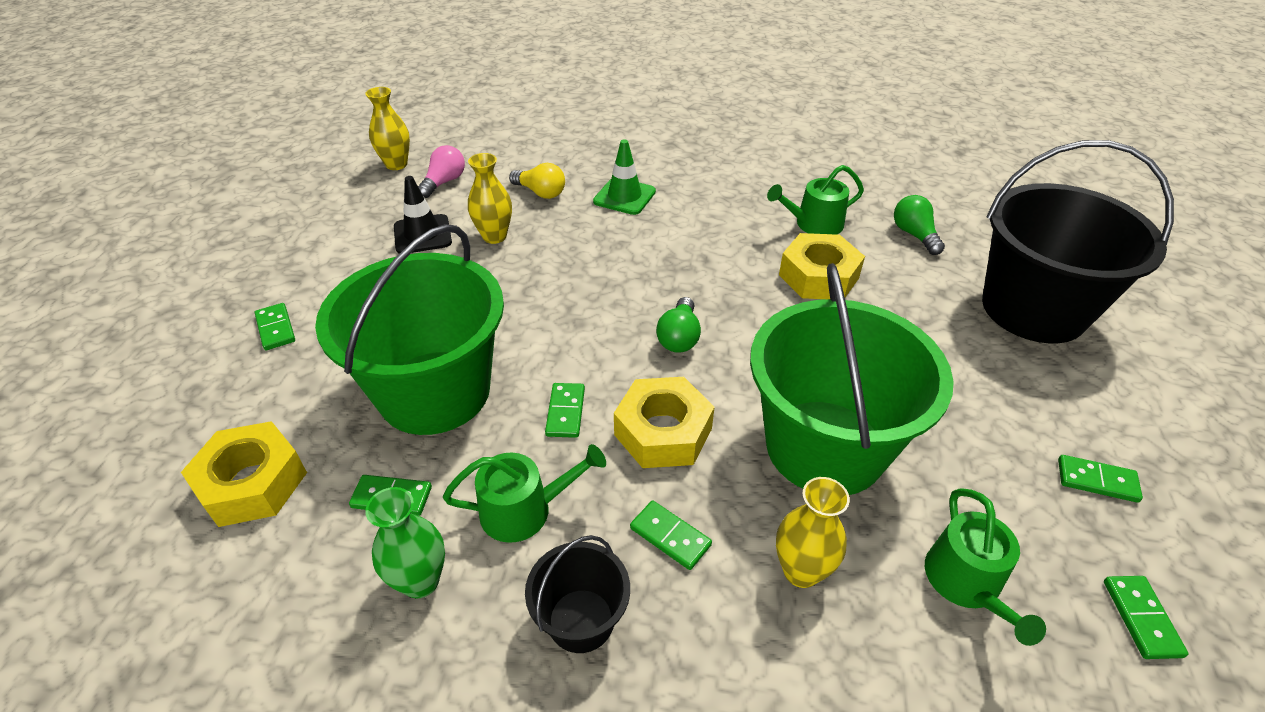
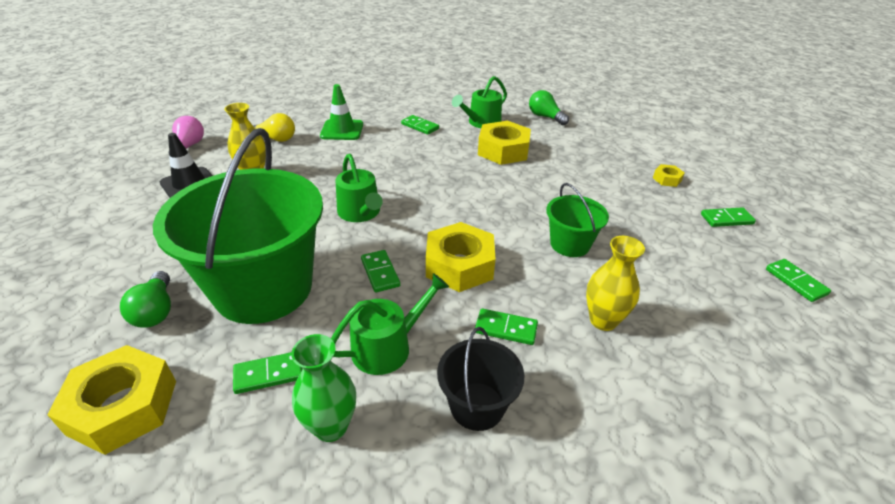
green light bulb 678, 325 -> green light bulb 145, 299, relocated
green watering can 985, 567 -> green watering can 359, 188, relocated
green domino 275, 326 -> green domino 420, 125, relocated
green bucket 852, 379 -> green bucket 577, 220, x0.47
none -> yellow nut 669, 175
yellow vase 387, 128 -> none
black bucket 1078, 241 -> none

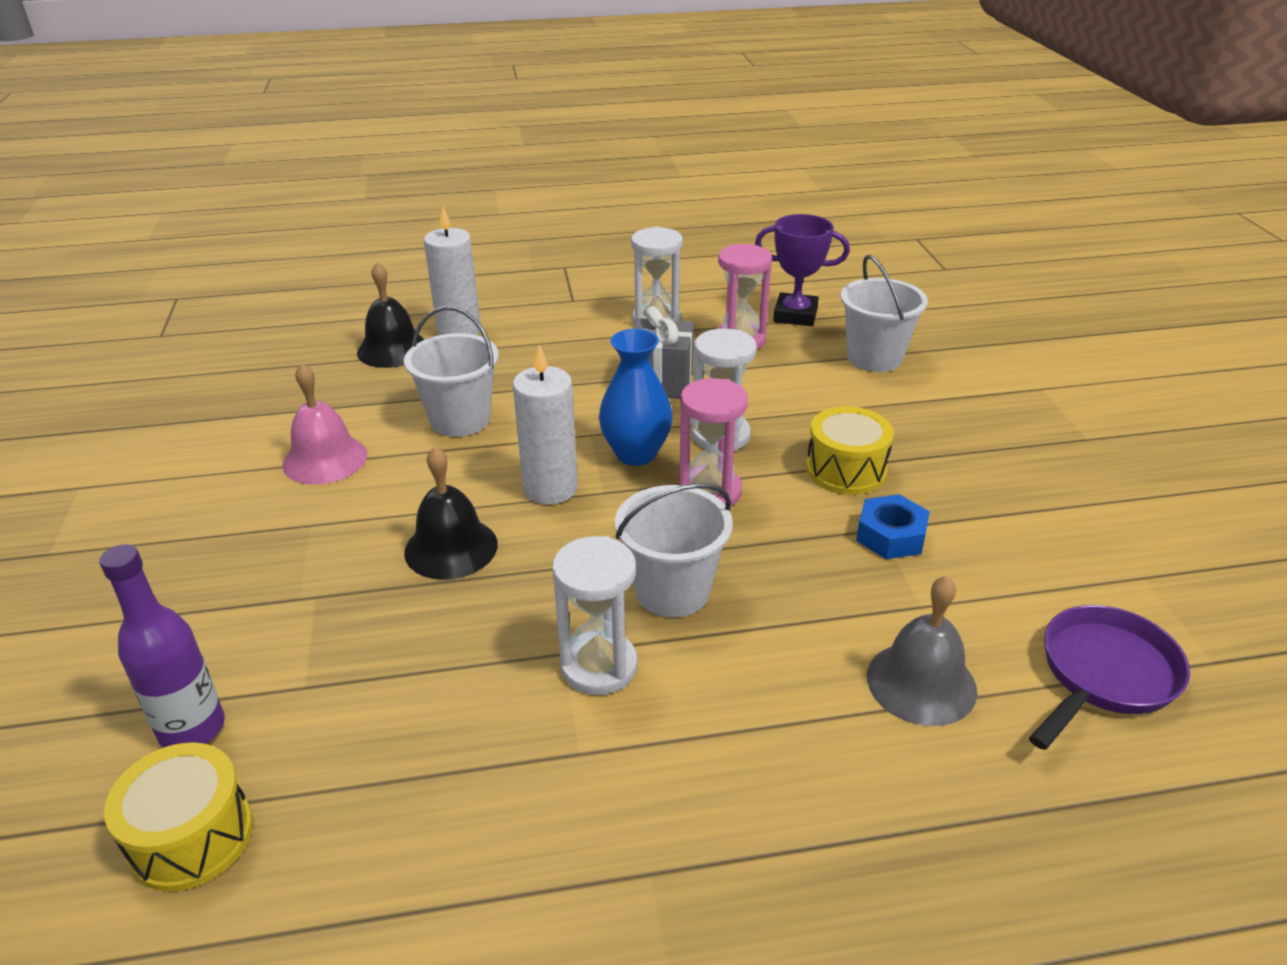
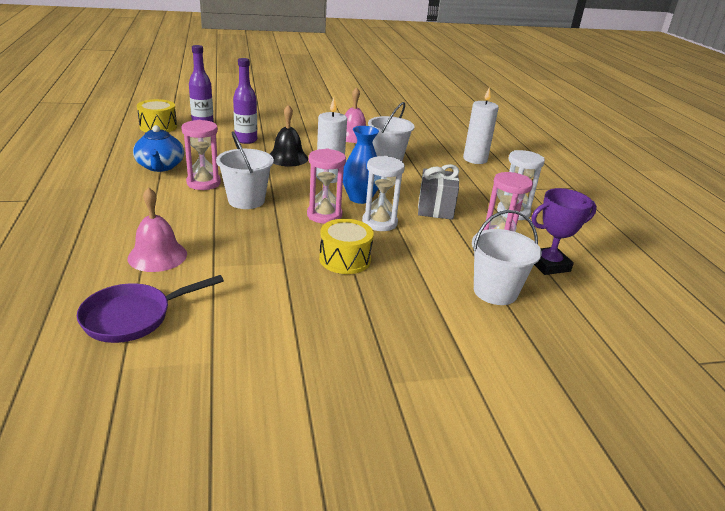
purple pan 1109, 677 -> purple pan 150, 309, 105 degrees clockwise
grey bell 922, 651 -> pink bell 157, 229
none -> blue teapot 158, 148
white hourglass 594, 615 -> pink hourglass 201, 155
none -> purple bottle 245, 101
purple trophy 802, 270 -> purple trophy 564, 231, 60 degrees clockwise
black bell 391, 315 -> none
blue nut 893, 526 -> none

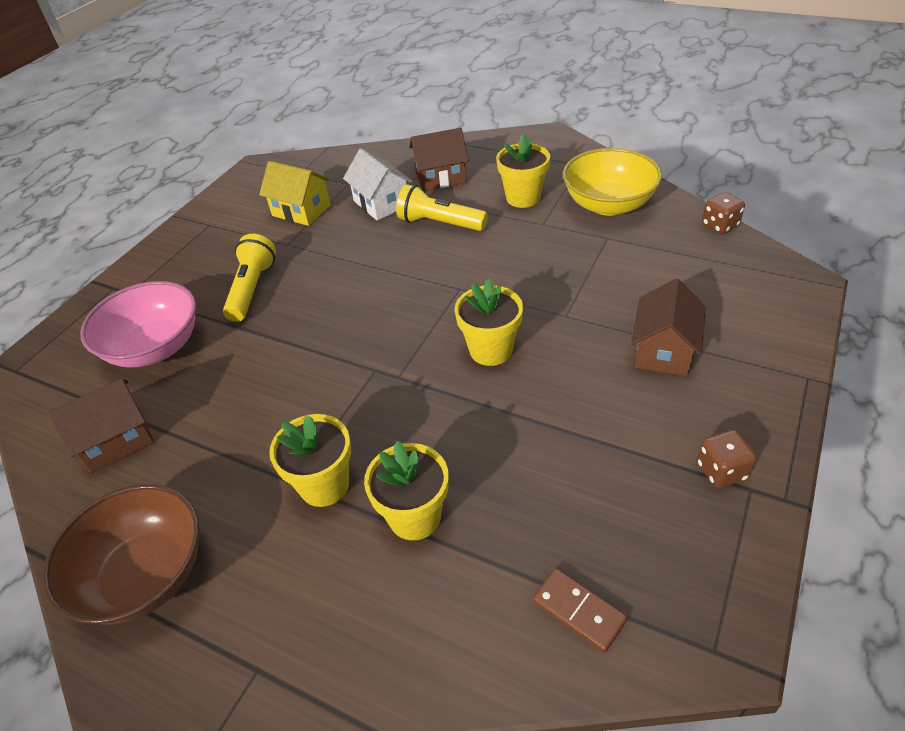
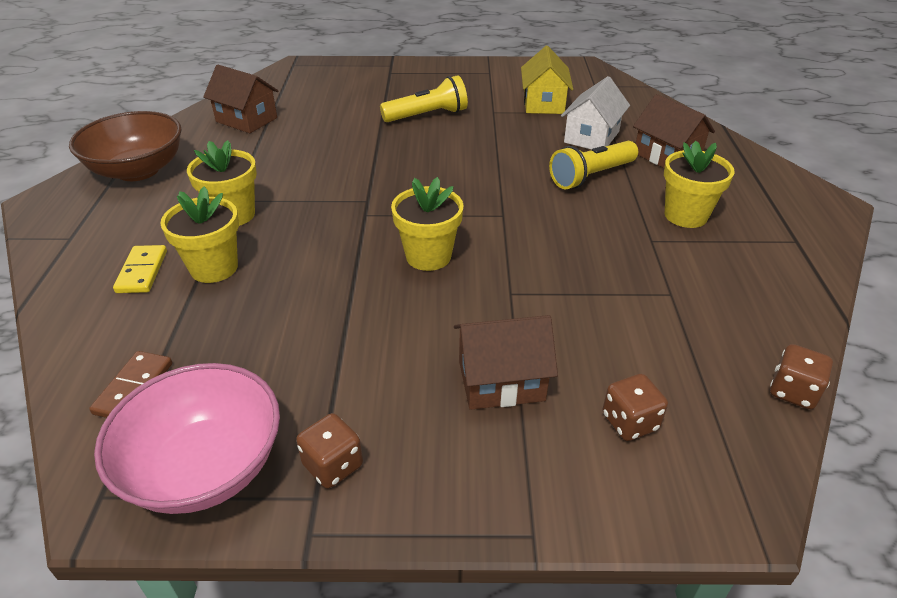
pink bowl 138, 324 -> pink bowl 187, 438, relocated
none -> yellow domino 140, 269
yellow flashlight 442, 207 -> yellow flashlight 593, 165, 120 degrees counterclockwise
none -> brown dice 635, 407
yellow bowl 612, 182 -> none

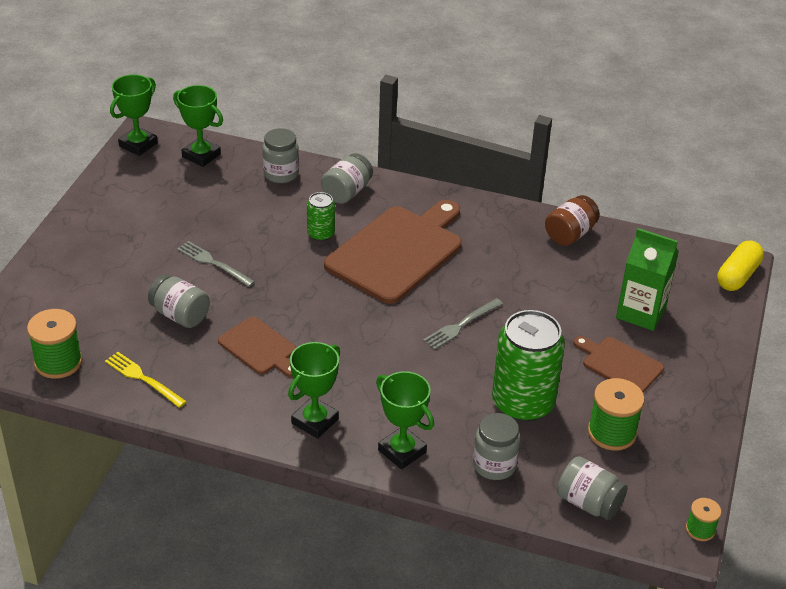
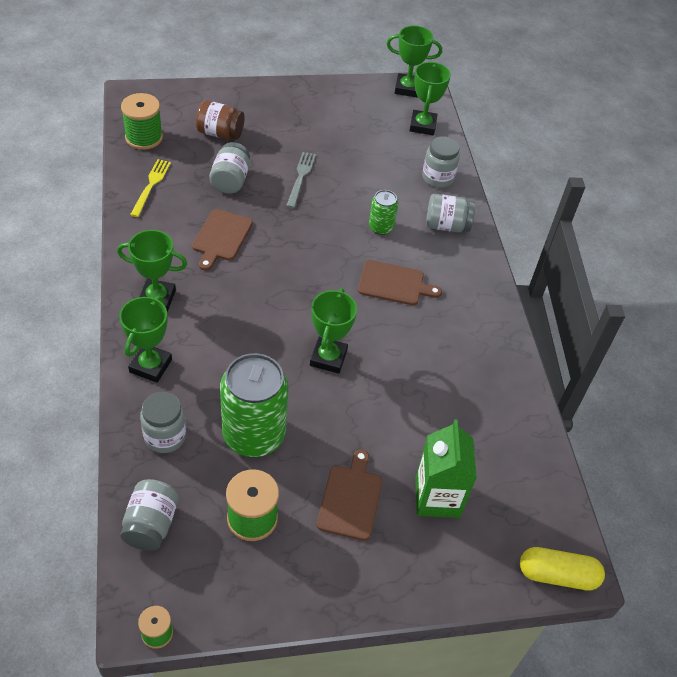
brown jar 572, 220 -> brown jar 220, 120, relocated
grey fork 463, 324 -> green trophy 333, 331
brown cutting board 393, 252 -> brown cutting board 400, 282, x0.52

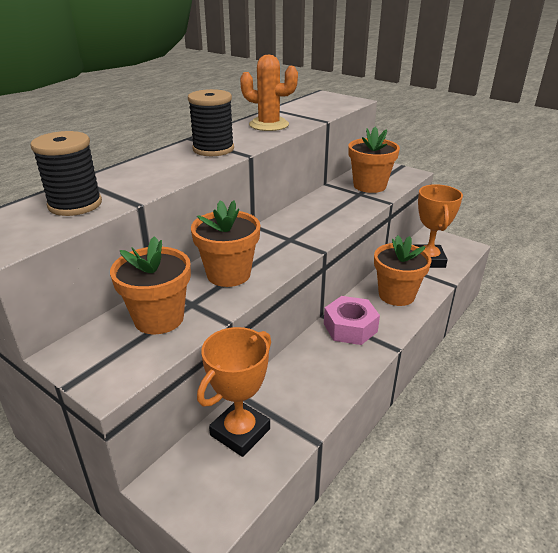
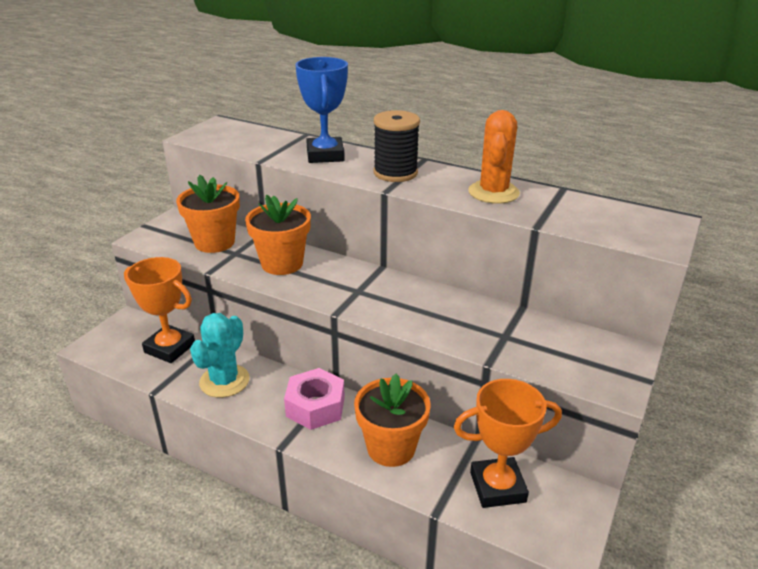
none -> turquoise cactus 220, 355
none -> blue trophy 321, 110
black spool 66, 173 -> none
orange flower pot 374, 160 -> none

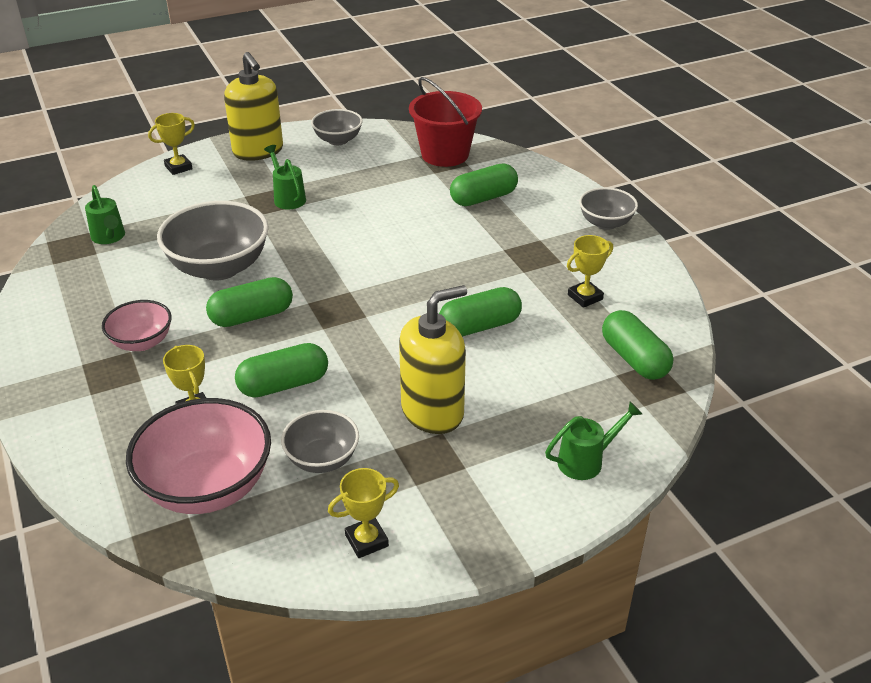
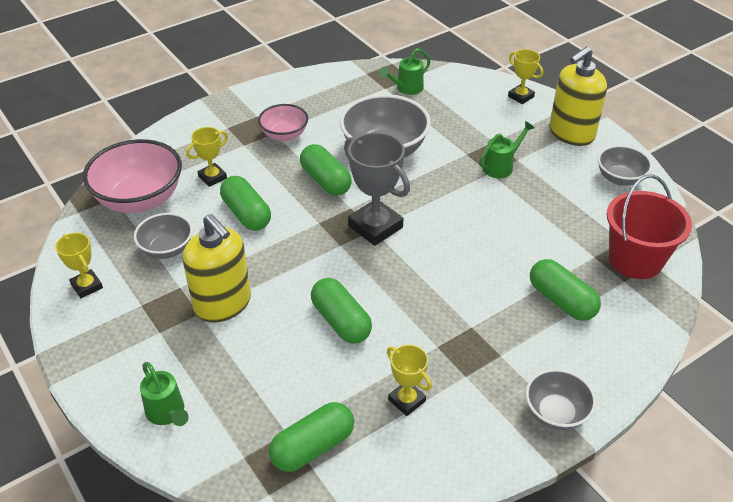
none -> grey trophy 377, 189

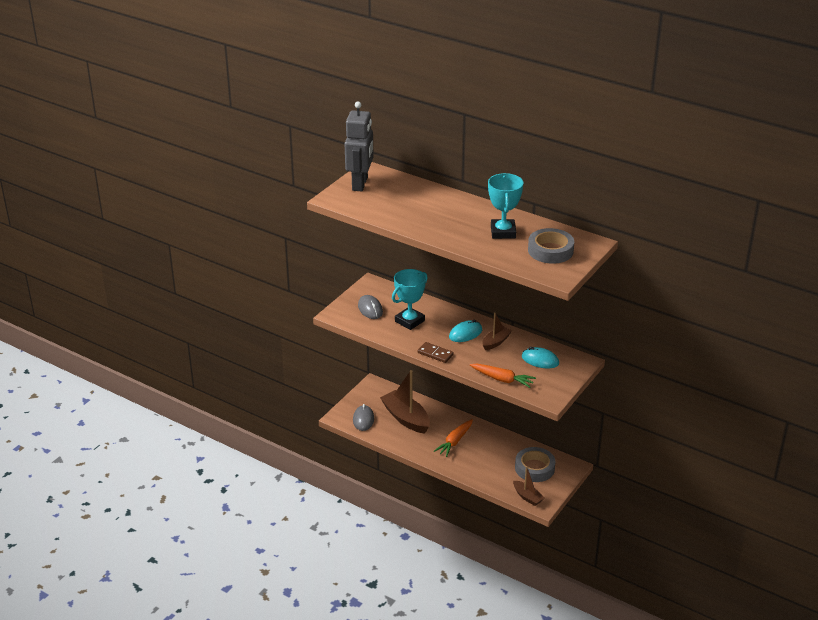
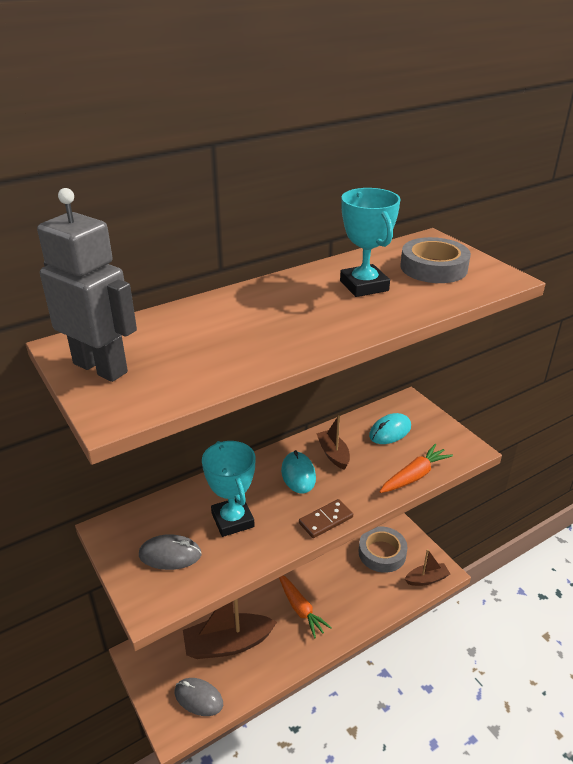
turquoise trophy 505, 206 -> turquoise trophy 370, 242, 45 degrees clockwise

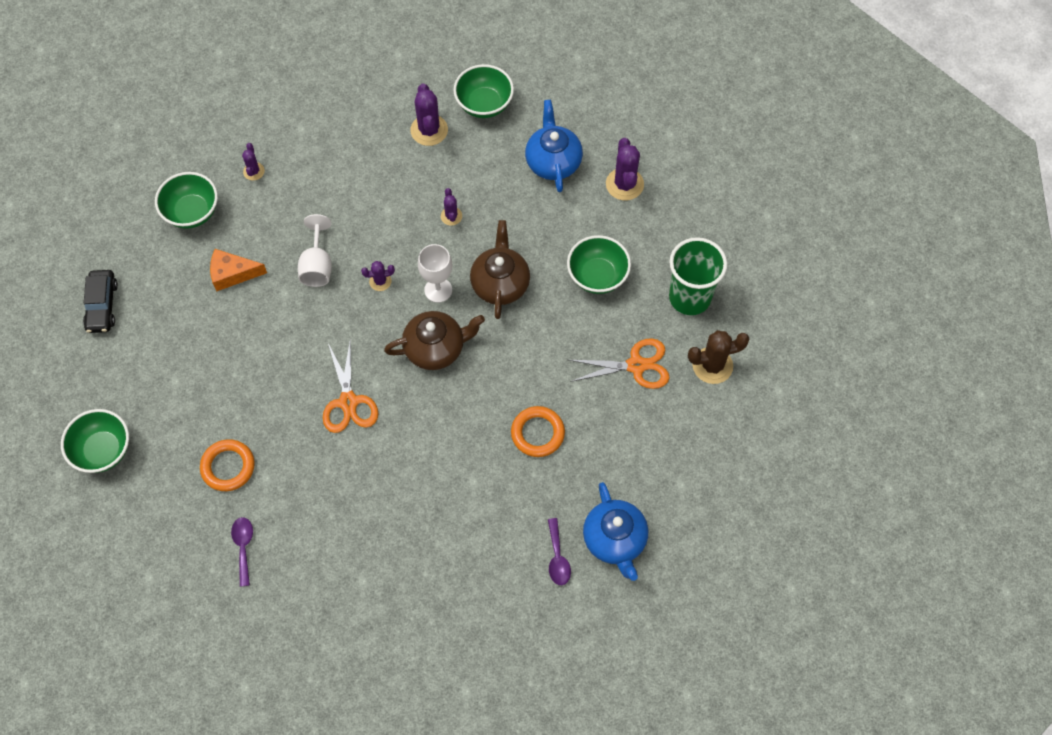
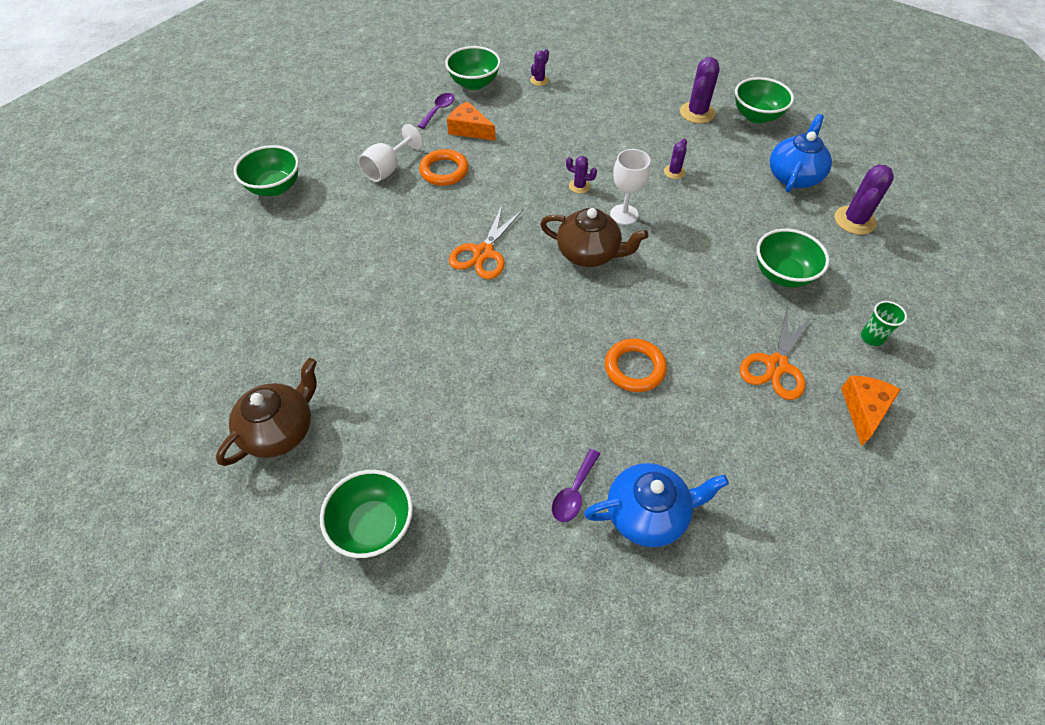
brown teapot 500, 269 -> brown teapot 266, 412, relocated
none -> green bowl 366, 514
white goblet 315, 250 -> white goblet 390, 153, relocated
purple spoon 242, 552 -> purple spoon 436, 111, relocated
orange ring 227, 465 -> orange ring 444, 167, relocated
blue teapot 615, 531 -> blue teapot 656, 505, 120 degrees counterclockwise
orange scissors 619, 363 -> orange scissors 776, 353, 90 degrees clockwise
brown cactus 718, 357 -> orange cheese 871, 411
green cup 698, 276 -> green cup 884, 323, x0.47
black car 100, 301 -> none

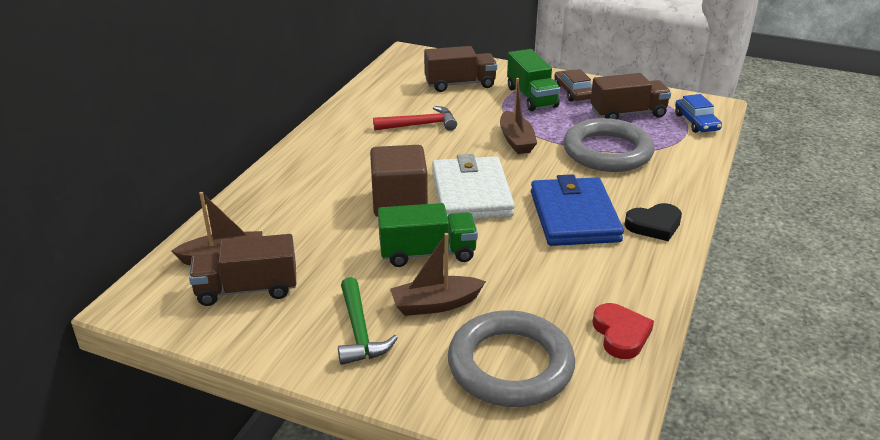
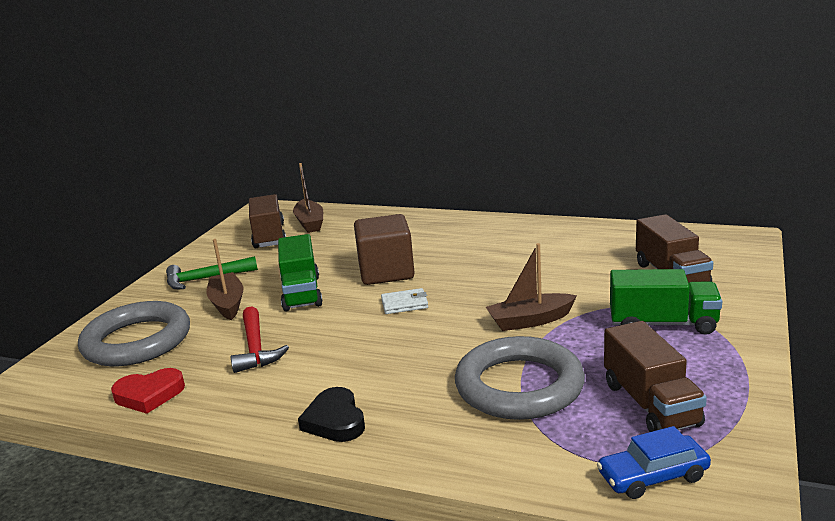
red hammer 415, 118 -> red hammer 260, 340, relocated
white wallet 473, 186 -> white wallet 404, 301, x0.43
green truck 533, 80 -> green truck 666, 302, 150 degrees counterclockwise
blue wallet 577, 210 -> none
brown car 573, 85 -> none

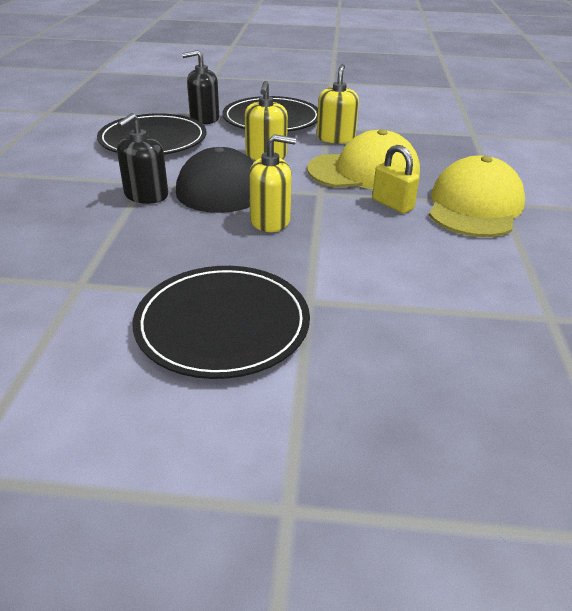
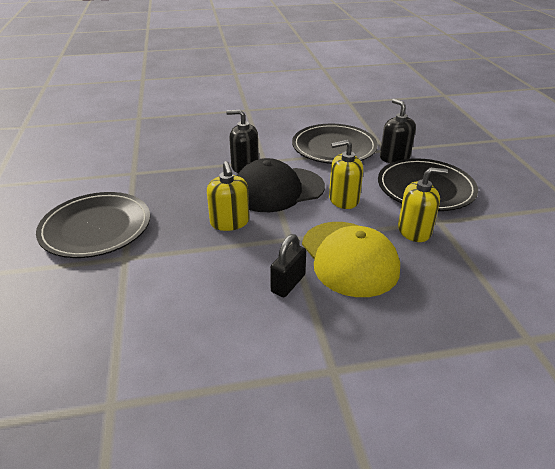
yellow padlock 395, 179 -> black padlock 288, 265
yellow cap 477, 196 -> none

